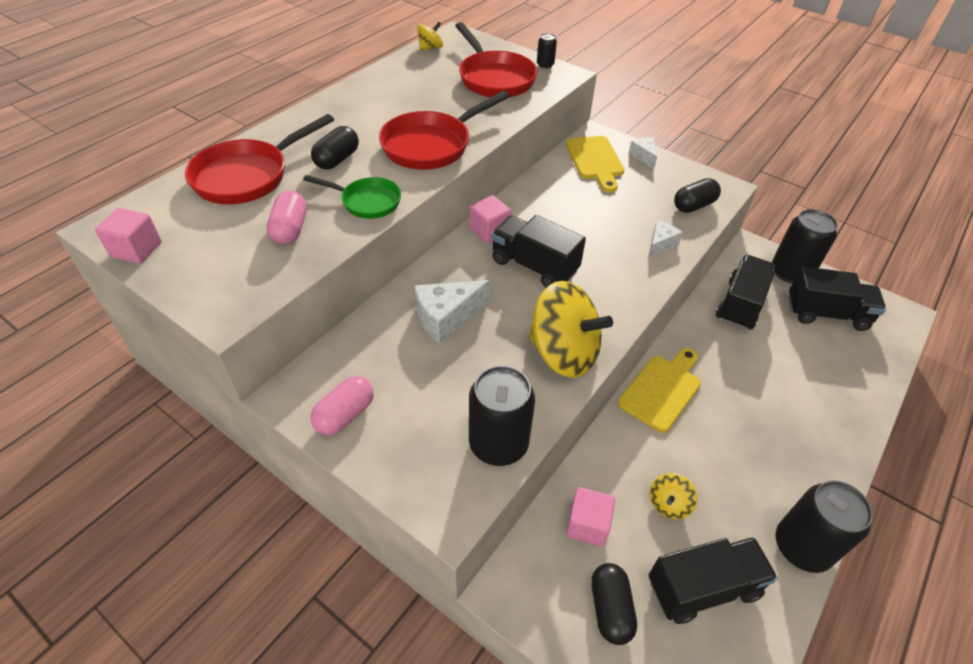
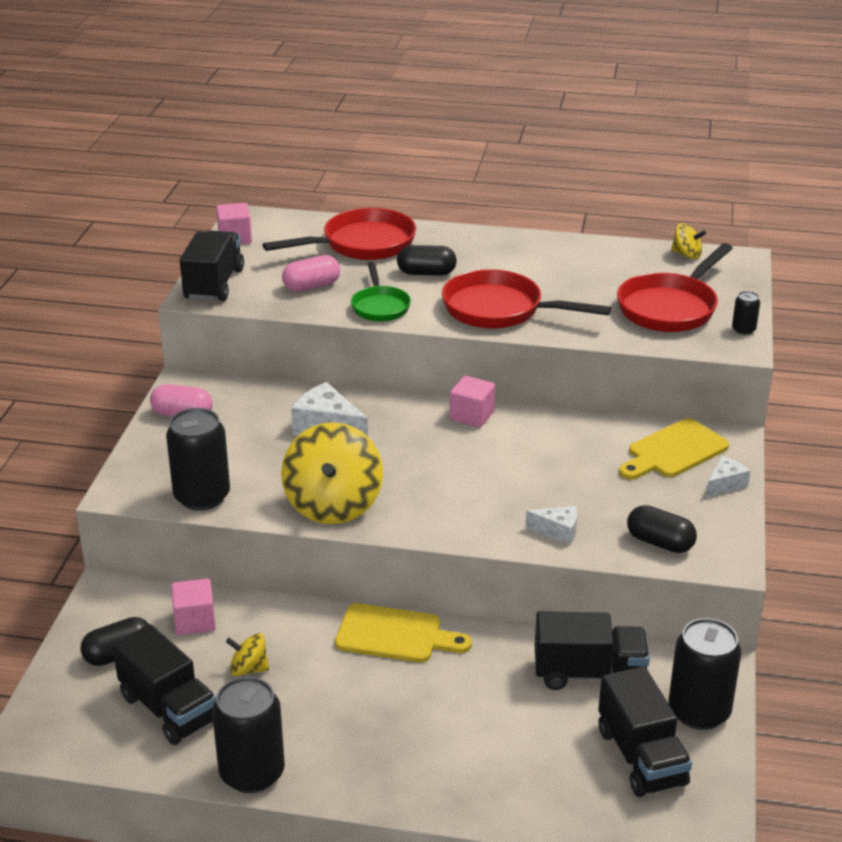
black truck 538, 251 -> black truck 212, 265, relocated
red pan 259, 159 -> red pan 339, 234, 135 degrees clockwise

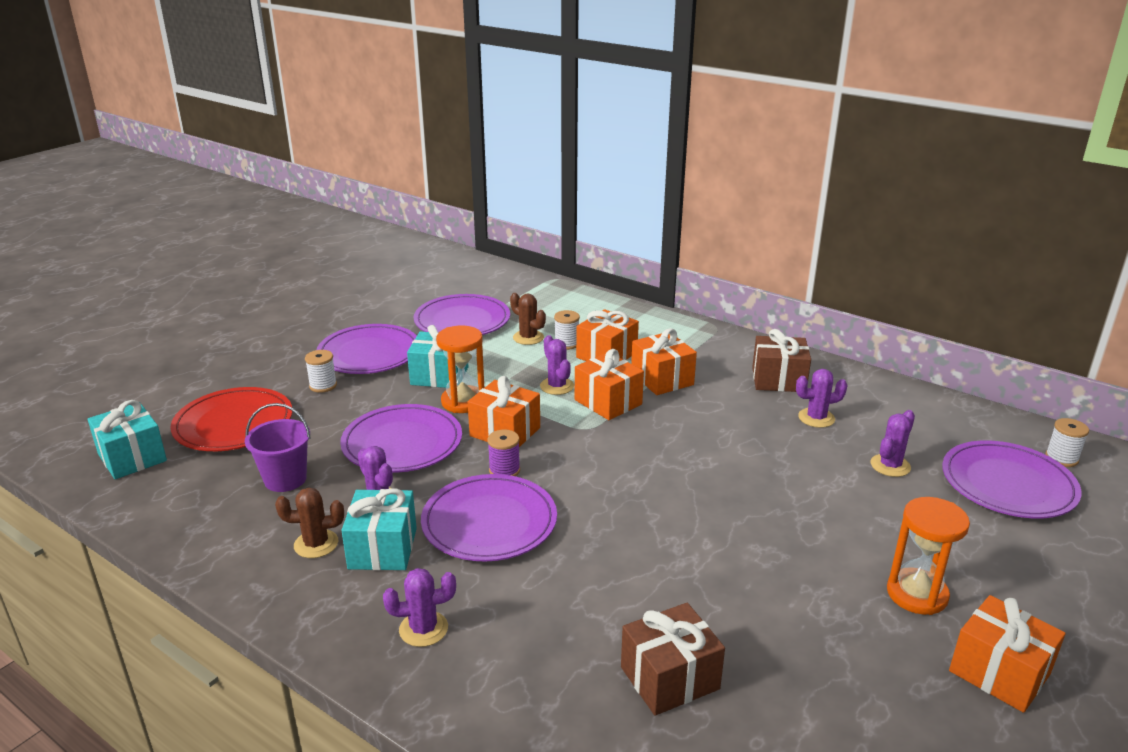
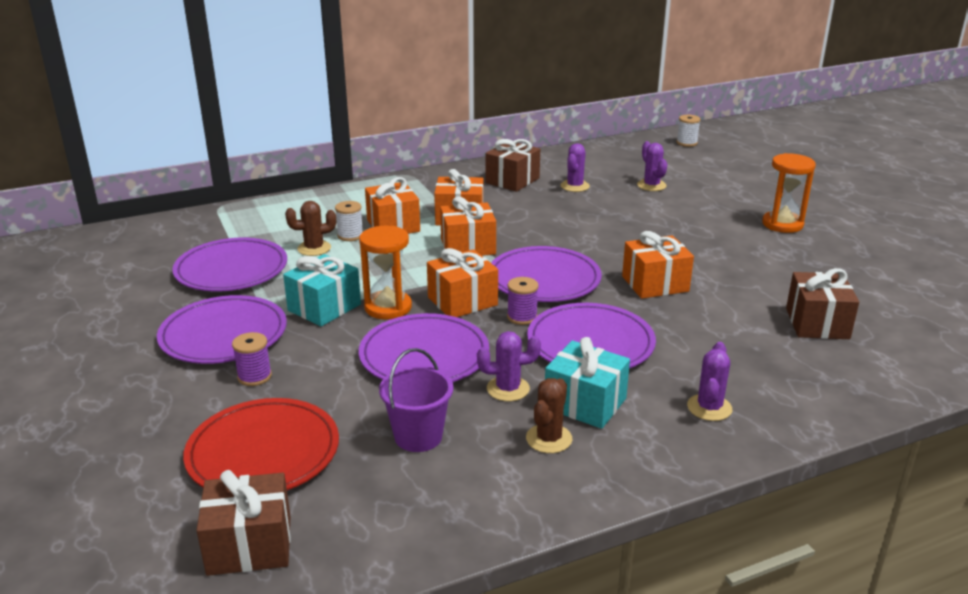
turquoise gift 127, 439 -> brown gift 243, 523
white spool 321, 371 -> purple spool 252, 359
purple plate 1012, 479 -> purple plate 546, 274, relocated
orange gift 1007, 654 -> orange gift 658, 265, relocated
purple cactus 557, 365 -> none

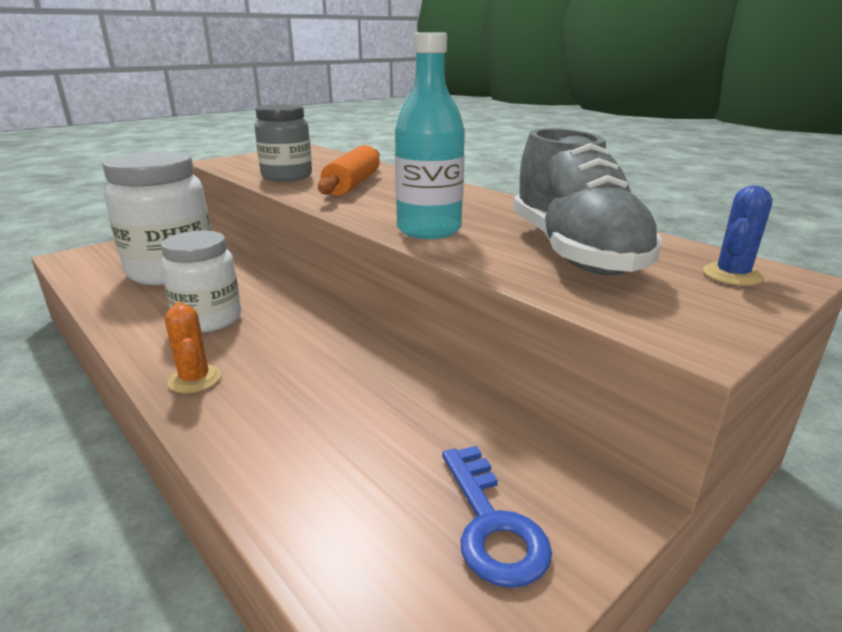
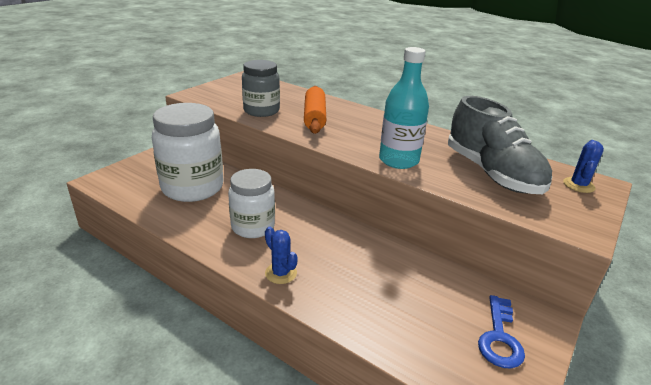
orange cactus 193, 347 -> blue cactus 281, 255
blue key 497, 517 -> blue key 501, 331, 45 degrees clockwise

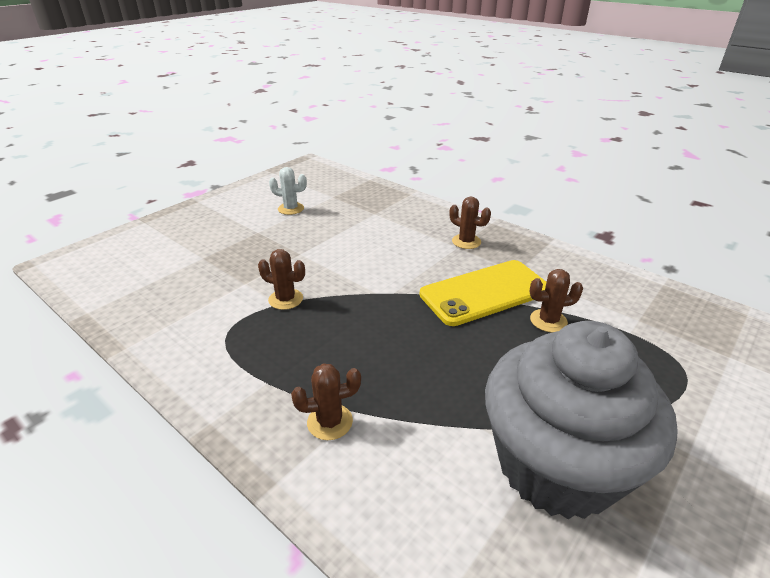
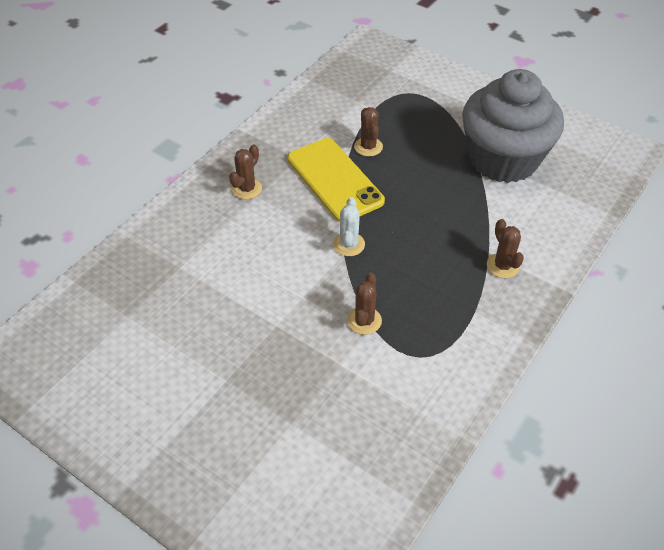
white cactus 288, 191 -> white cactus 349, 226, relocated

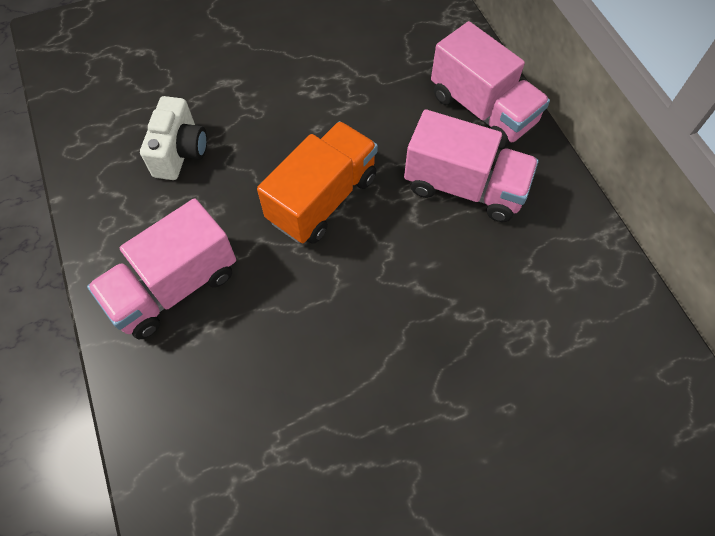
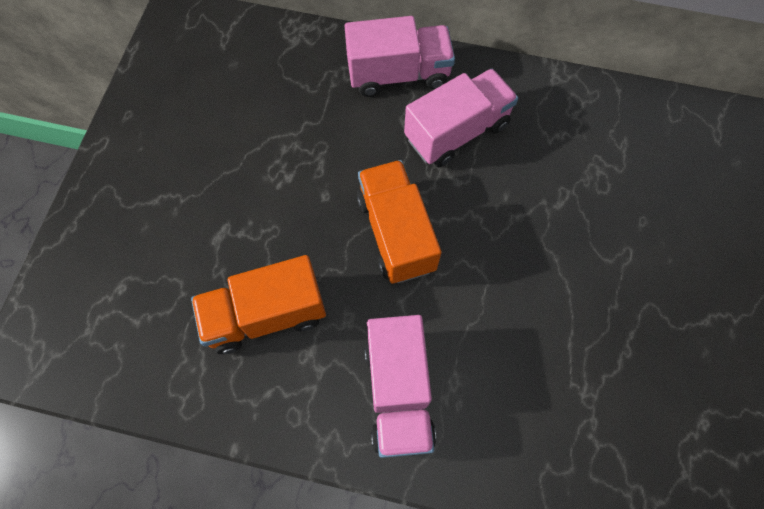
white camera 173, 138 -> orange truck 258, 304

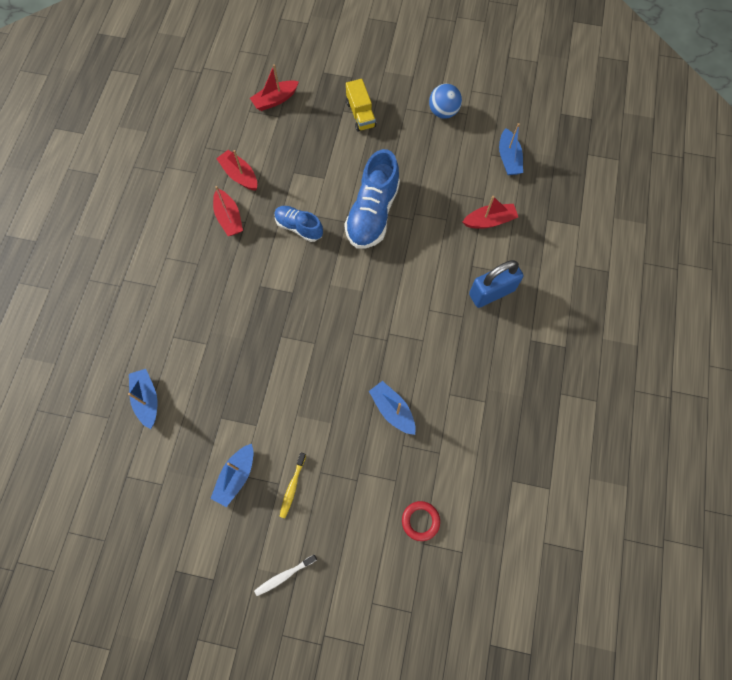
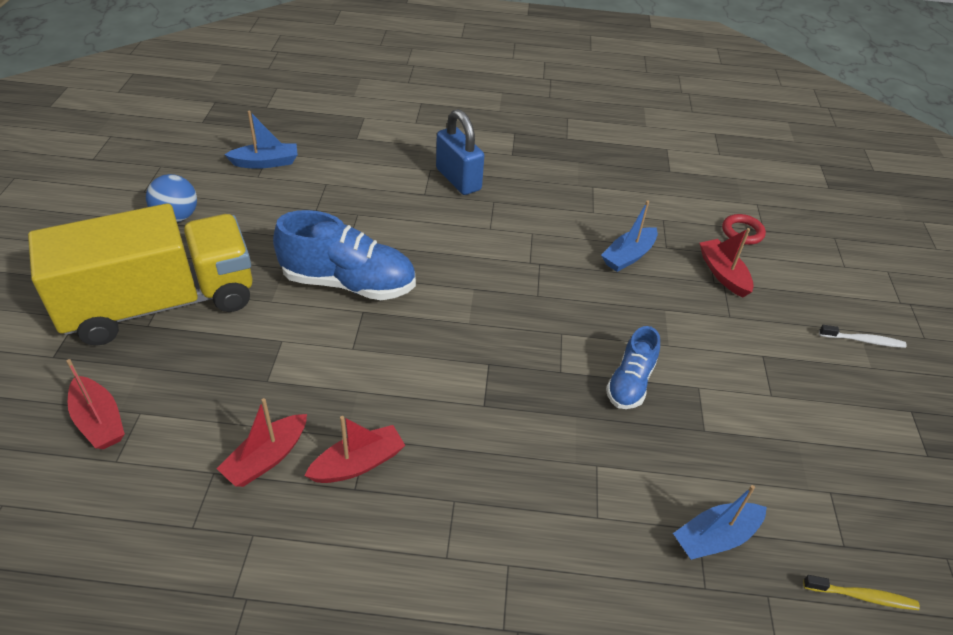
yellow truck 361, 105 -> yellow truck 140, 274, x2.42
blue shoe 298, 224 -> blue shoe 633, 367, relocated
red boat 490, 212 -> red boat 726, 263, relocated
yellow toothbrush 292, 485 -> yellow toothbrush 861, 592, relocated
white toothbrush 285, 575 -> white toothbrush 863, 336, 45 degrees counterclockwise
blue boat 231, 475 -> none

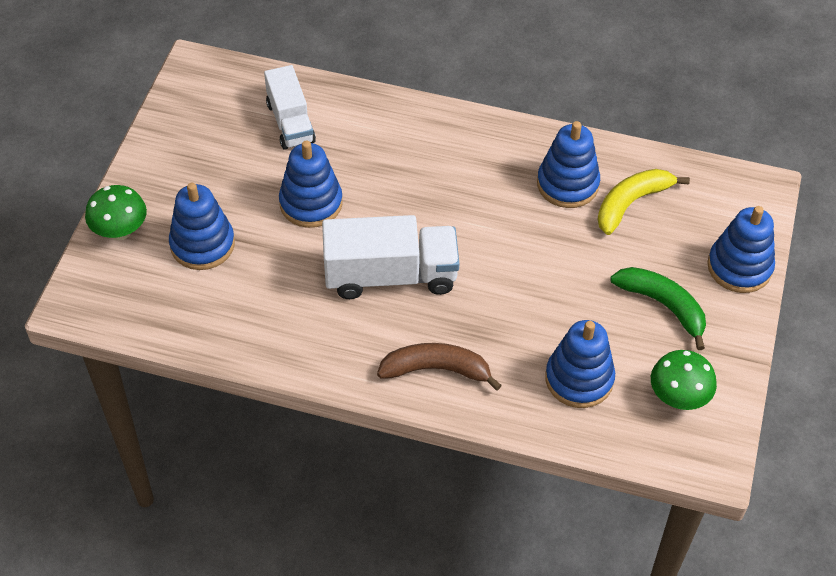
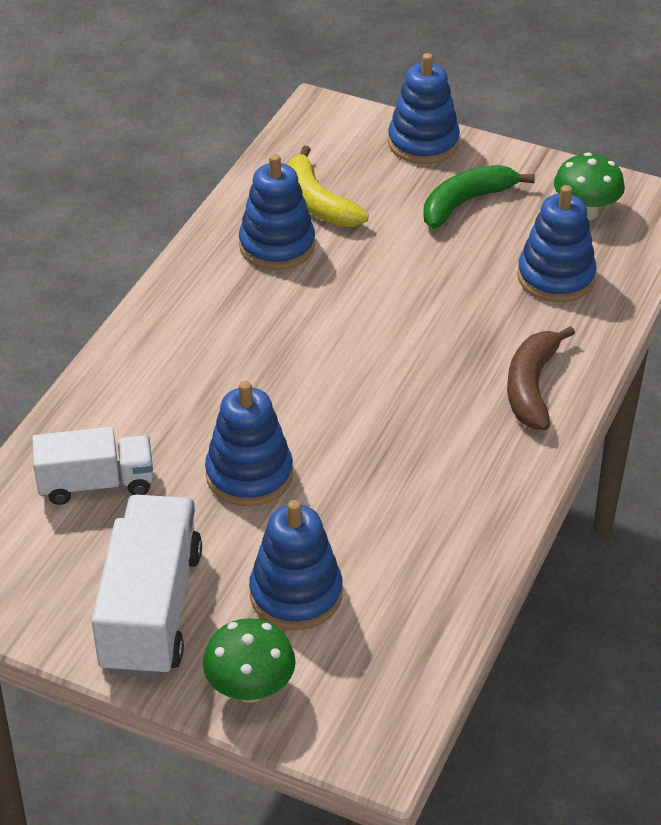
white truck 391, 257 -> white truck 146, 586, relocated

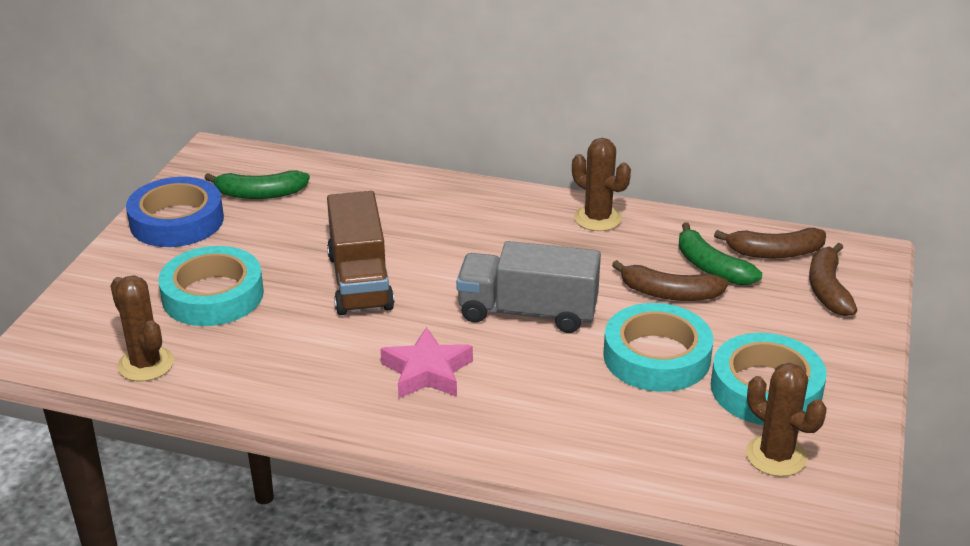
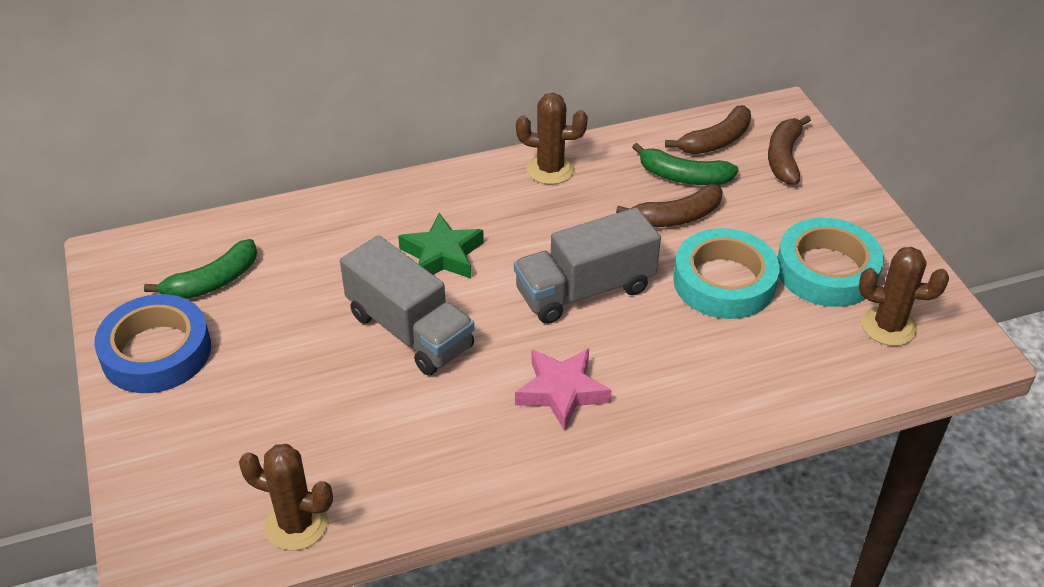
brown truck 360, 253 -> grey truck 407, 305
none -> green star 441, 246
brown banana 833, 279 -> brown banana 789, 150, 45 degrees clockwise
turquoise tape 211, 286 -> none

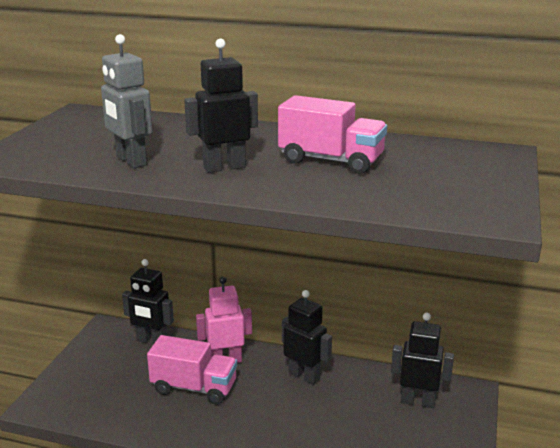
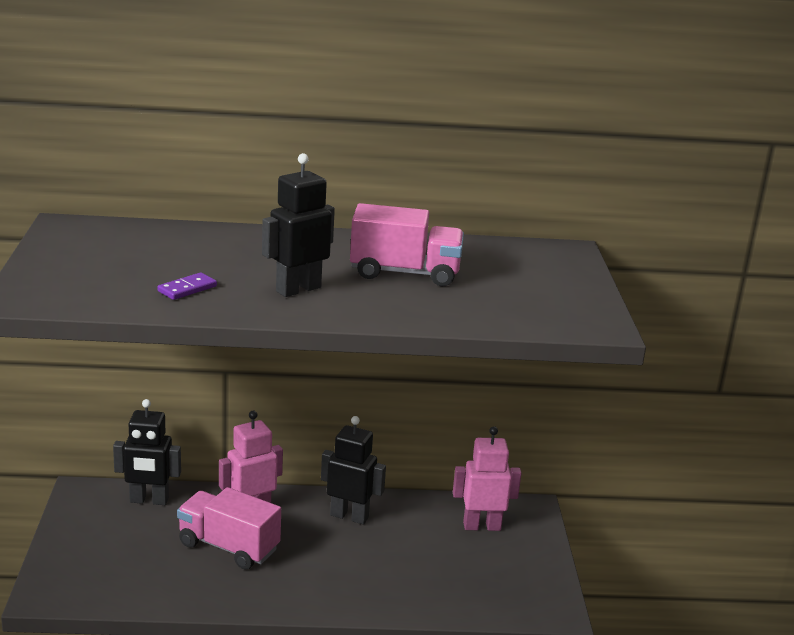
grey robot 127, 101 -> purple domino 187, 286
pink truck 192, 369 -> pink truck 229, 528, 150 degrees counterclockwise
black robot 422, 360 -> pink robot 487, 478

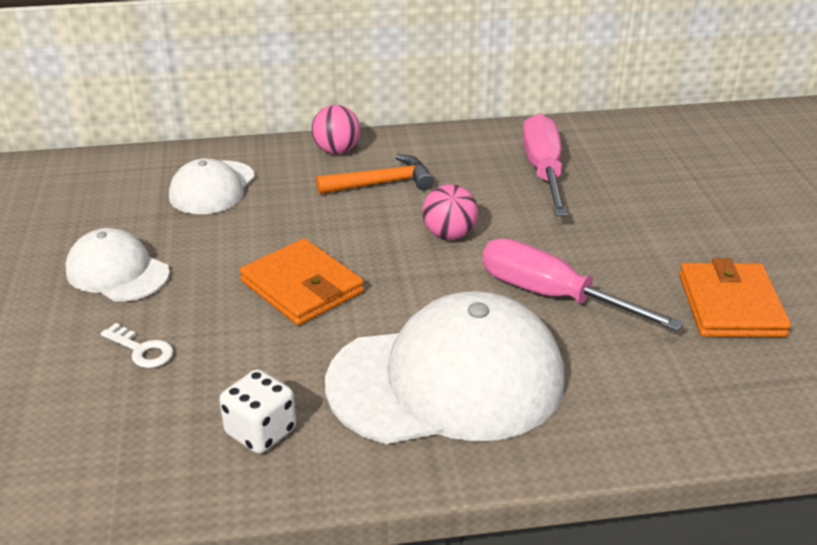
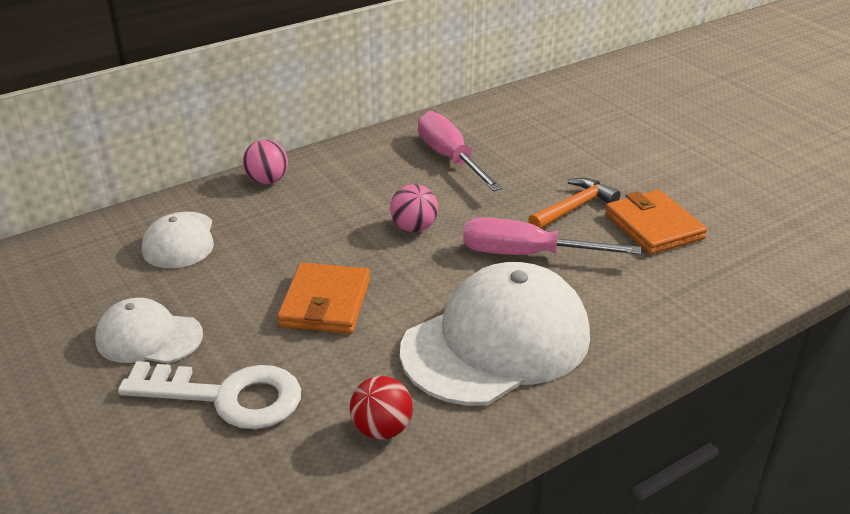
white key 137, 345 -> white key 209, 395, x2.26
orange wallet 301, 281 -> orange wallet 323, 298, 75 degrees clockwise
white dice 257, 411 -> red ball 381, 408
orange hammer 375, 174 -> orange hammer 574, 203, relocated

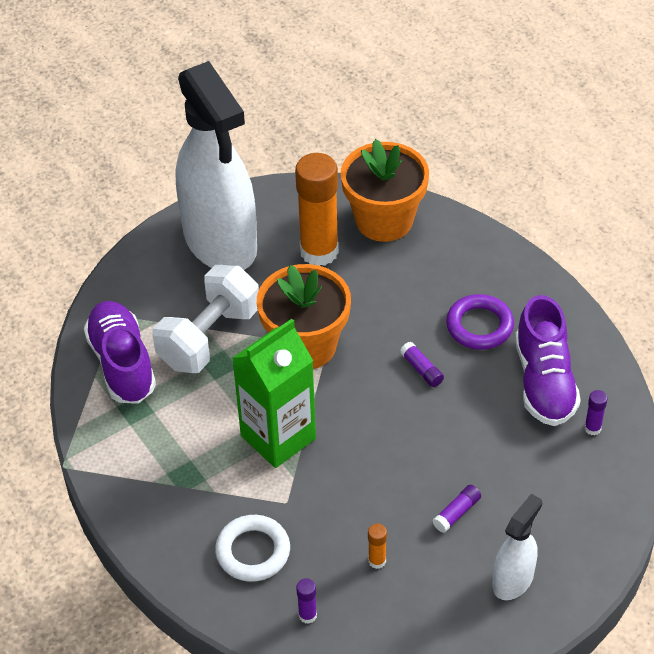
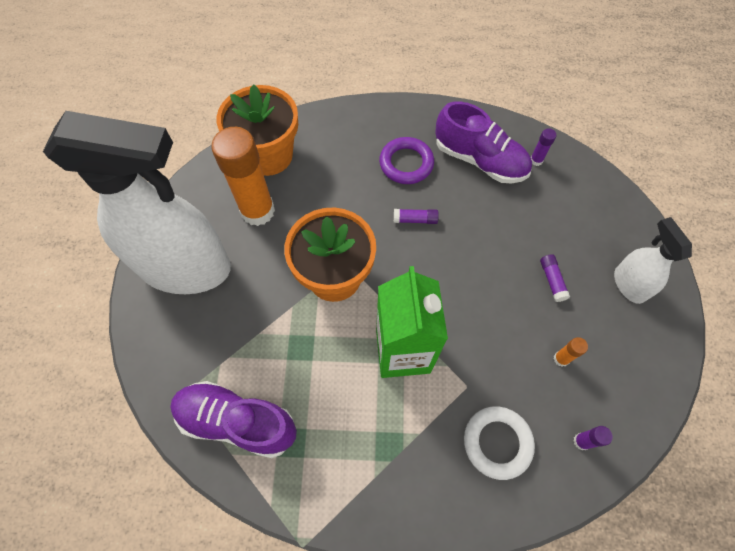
white dumbbell 205, 319 -> none

